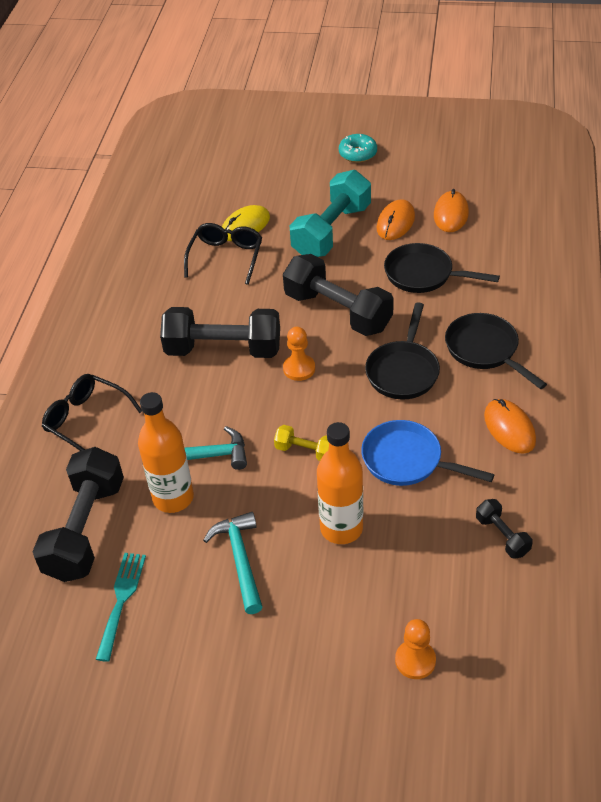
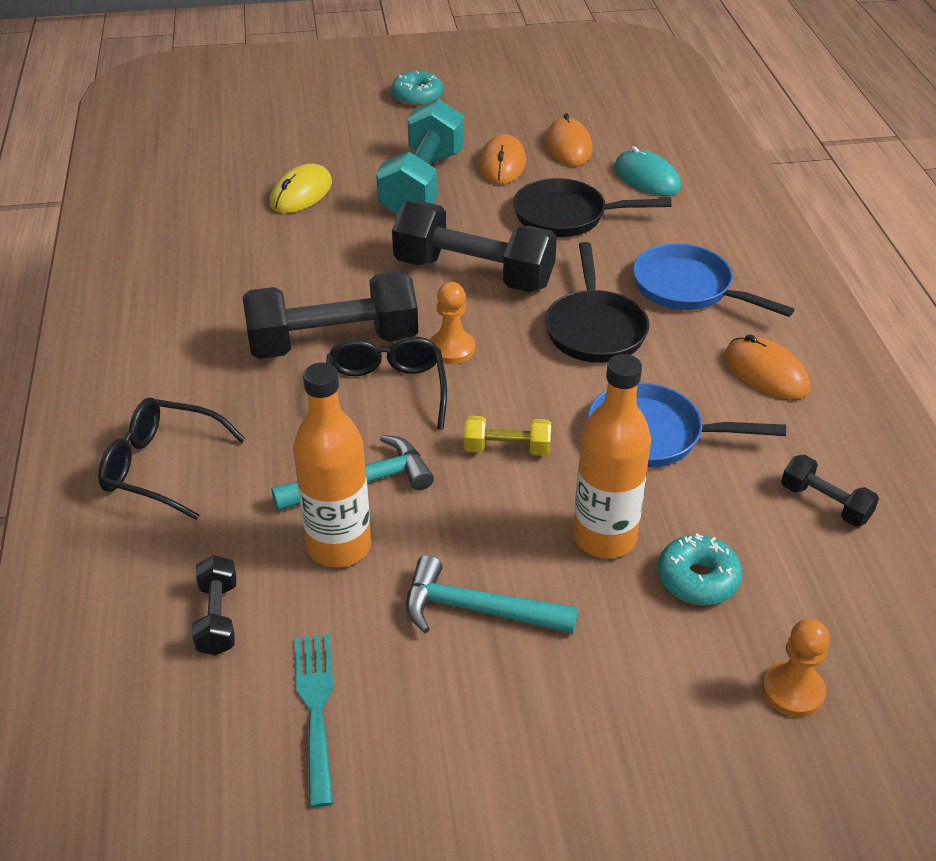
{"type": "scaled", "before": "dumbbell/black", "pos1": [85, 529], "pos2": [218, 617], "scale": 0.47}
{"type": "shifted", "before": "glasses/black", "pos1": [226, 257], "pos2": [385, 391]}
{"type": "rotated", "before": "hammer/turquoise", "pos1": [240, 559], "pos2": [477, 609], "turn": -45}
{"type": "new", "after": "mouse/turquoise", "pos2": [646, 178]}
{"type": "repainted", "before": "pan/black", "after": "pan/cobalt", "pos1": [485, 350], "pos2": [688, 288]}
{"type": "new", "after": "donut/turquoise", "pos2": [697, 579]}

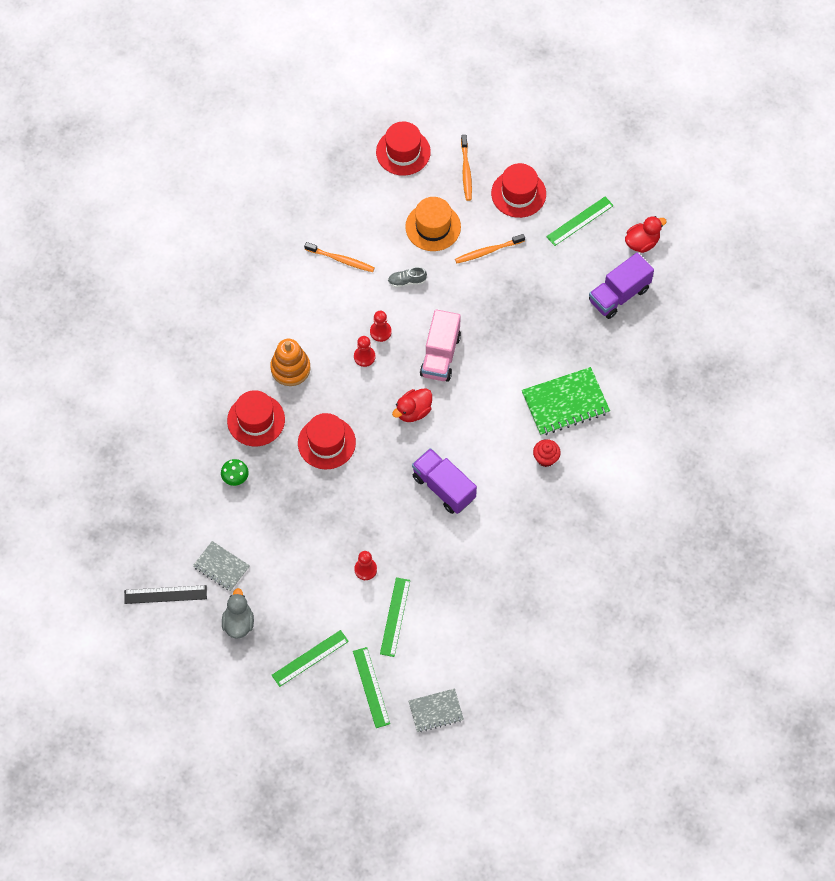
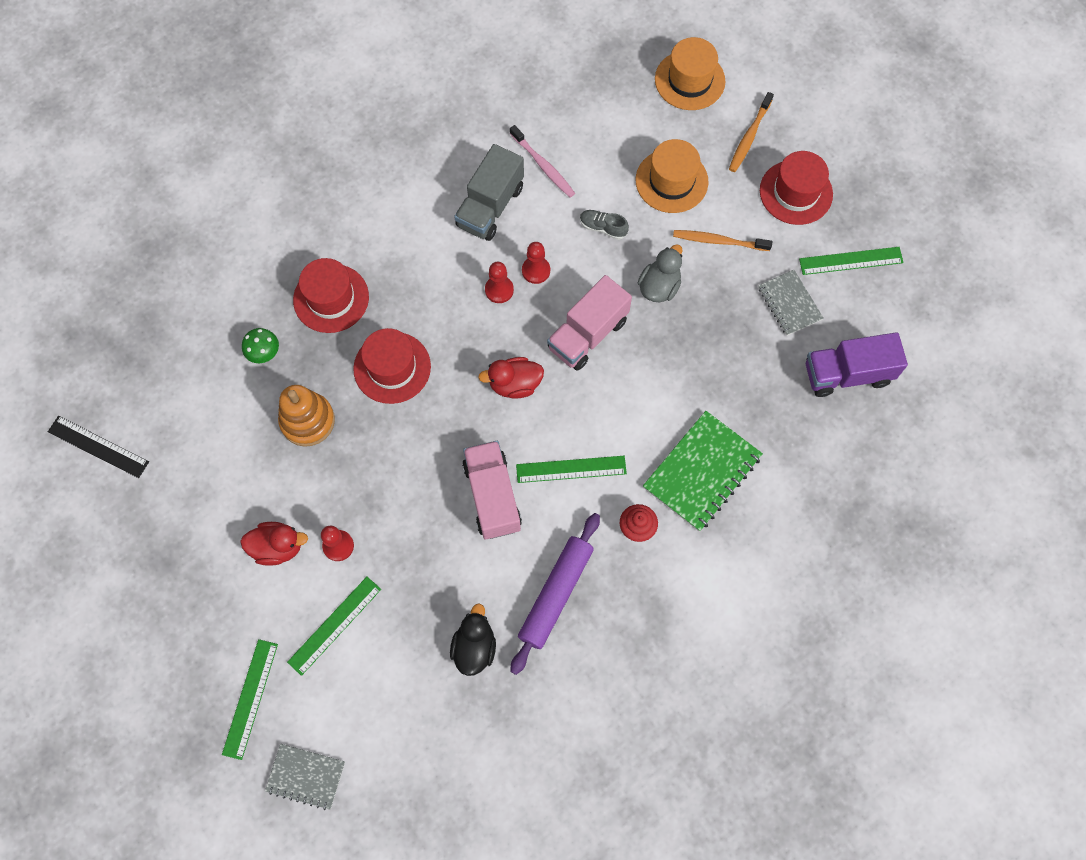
{"type": "shifted", "before": "duck/red", "pos1": [642, 242], "pos2": [278, 547]}
{"type": "shifted", "before": "ring stacker/bright orange", "pos1": [290, 368], "pos2": [307, 421]}
{"type": "new", "after": "duck/black", "pos2": [474, 647]}
{"type": "new", "after": "truck/grey", "pos2": [490, 207]}
{"type": "repainted", "before": "truck/violet", "after": "truck/rose-pink", "pos1": [443, 487], "pos2": [492, 496]}
{"type": "repainted", "before": "tooth brush/bright orange", "after": "tooth brush/rose-pink", "pos1": [341, 260], "pos2": [543, 166]}
{"type": "new", "after": "pastry roller/violet", "pos2": [555, 594]}
{"type": "shifted", "before": "straightedge/leaf-green", "pos1": [310, 658], "pos2": [571, 469]}
{"type": "shifted", "before": "duck/grey", "pos1": [238, 623], "pos2": [659, 287]}
{"type": "rotated", "before": "notebook/leaf-green", "pos1": [565, 403], "pos2": [702, 472], "turn": -60}
{"type": "repainted", "before": "hat/red", "after": "hat/bright orange", "pos1": [403, 152], "pos2": [689, 80]}
{"type": "shifted", "before": "notebook/grey", "pos1": [221, 567], "pos2": [789, 303]}

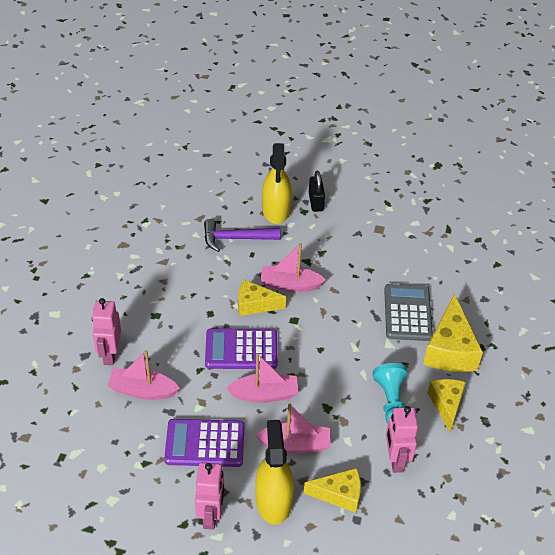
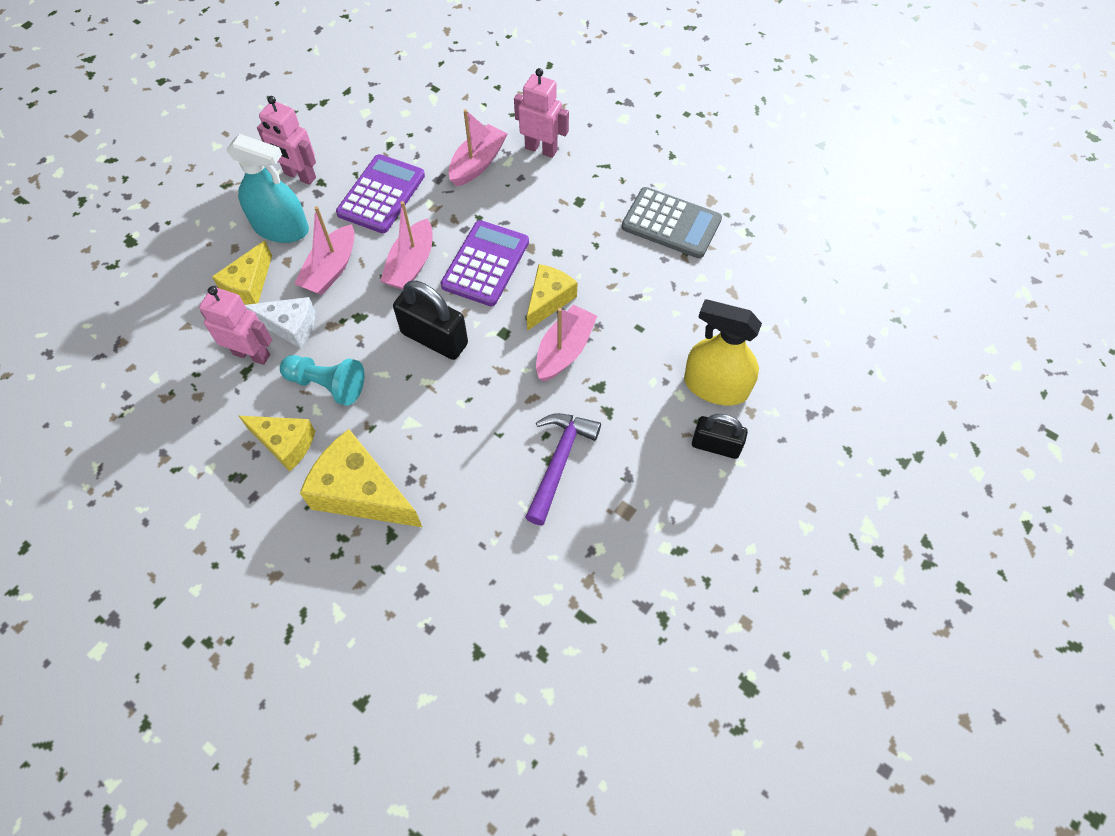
{"type": "repainted", "before": "spray bottle/bright yellow", "after": "spray bottle/turquoise", "pos1": [273, 501], "pos2": [281, 228]}
{"type": "new", "after": "cheese/snow-white", "pos2": [290, 326]}
{"type": "new", "after": "small lock/black", "pos2": [434, 338]}
{"type": "shifted", "before": "hammer/violet", "pos1": [236, 238], "pos2": [559, 462]}
{"type": "shifted", "before": "pocket calculator/grey", "pos1": [407, 313], "pos2": [671, 224]}

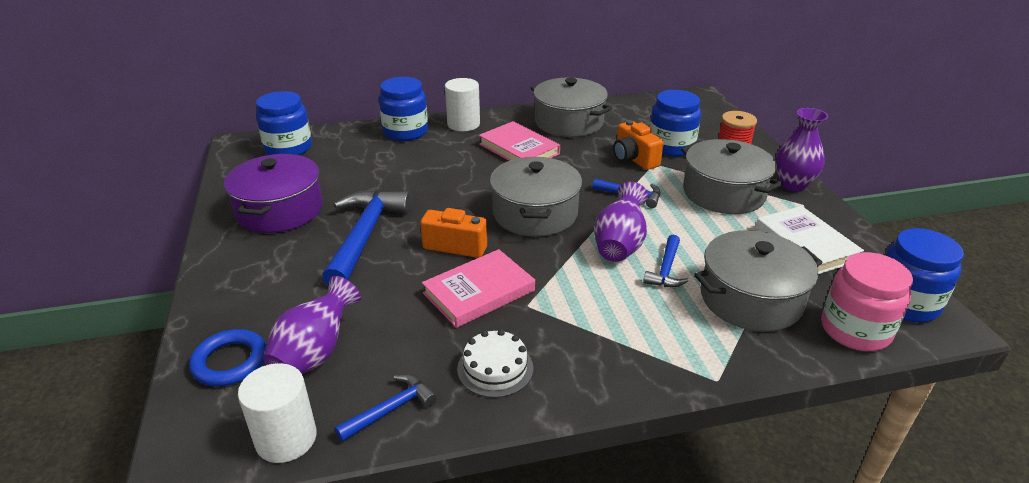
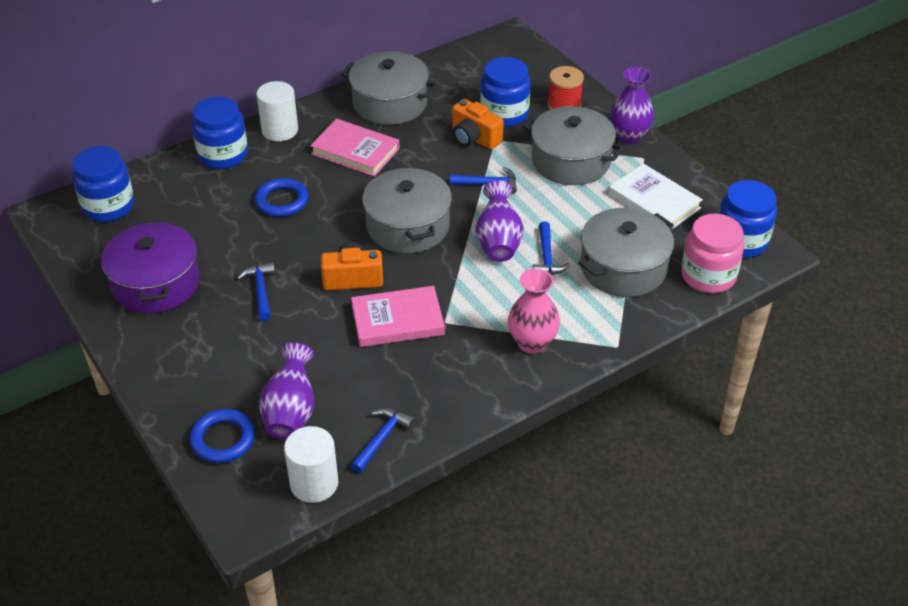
{"type": "scaled", "before": "hammer/cobalt", "pos1": [365, 236], "pos2": [260, 291], "scale": 0.51}
{"type": "new", "after": "torus/cobalt", "pos2": [282, 201]}
{"type": "rotated", "before": "hardcover/rose-pink", "pos1": [479, 292], "pos2": [397, 320], "turn": 45}
{"type": "new", "after": "vase/rose-pink", "pos2": [532, 343]}
{"type": "gone", "before": "layer cake/snow-white", "pos1": [495, 368]}

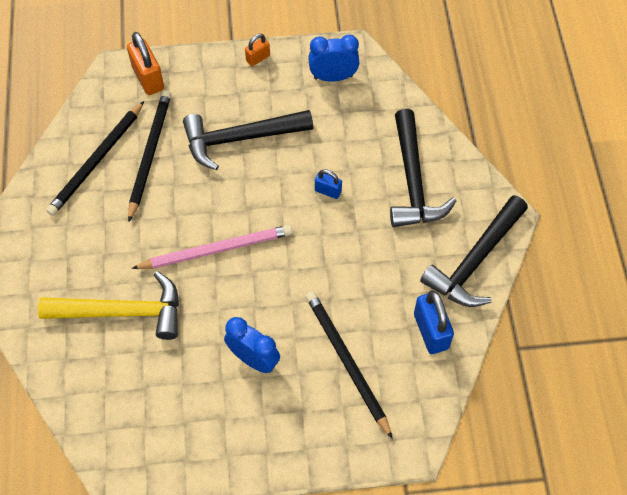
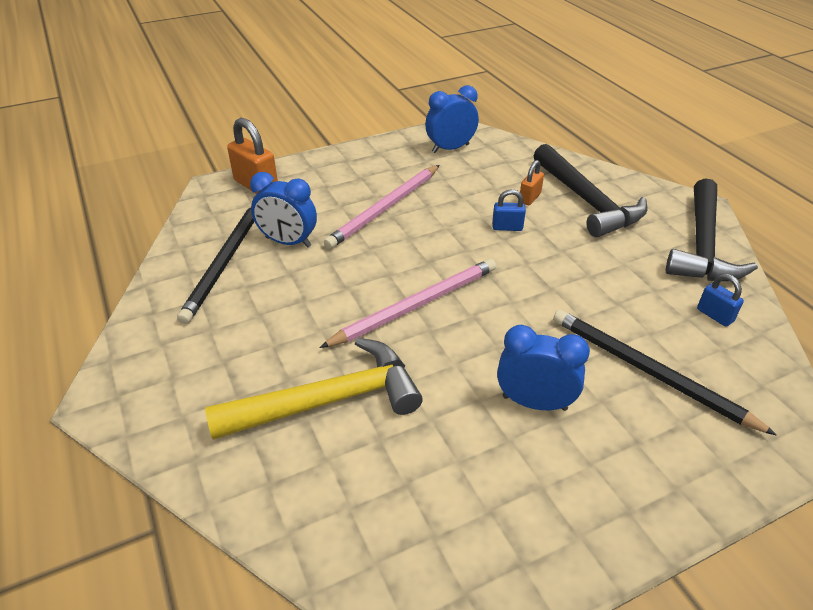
{"type": "swapped", "before": "wooden pencil/black", "after": "bedside clock/cobalt", "pos1": [150, 154], "pos2": [288, 242]}
{"type": "swapped", "before": "hammer/black", "after": "wooden pencil/rose-pink", "pos1": [240, 138], "pos2": [385, 208]}
{"type": "shifted", "before": "small lock/bright orange", "pos1": [258, 58], "pos2": [529, 198]}
{"type": "scaled", "before": "small lock/cobalt", "pos1": [431, 331], "pos2": [714, 315], "scale": 0.57}

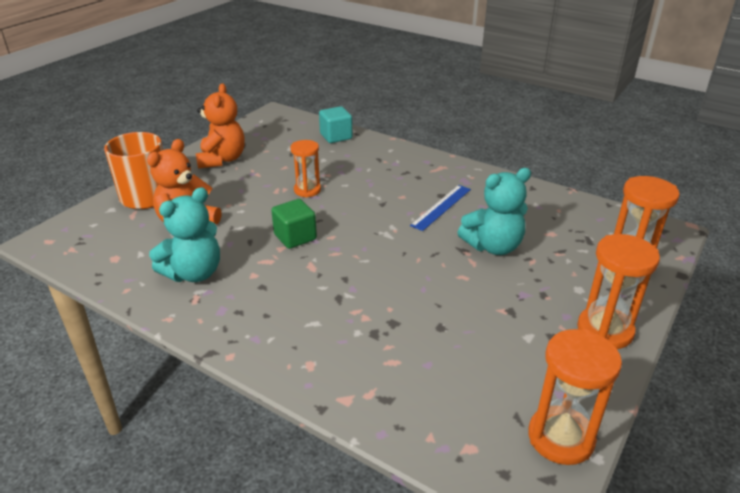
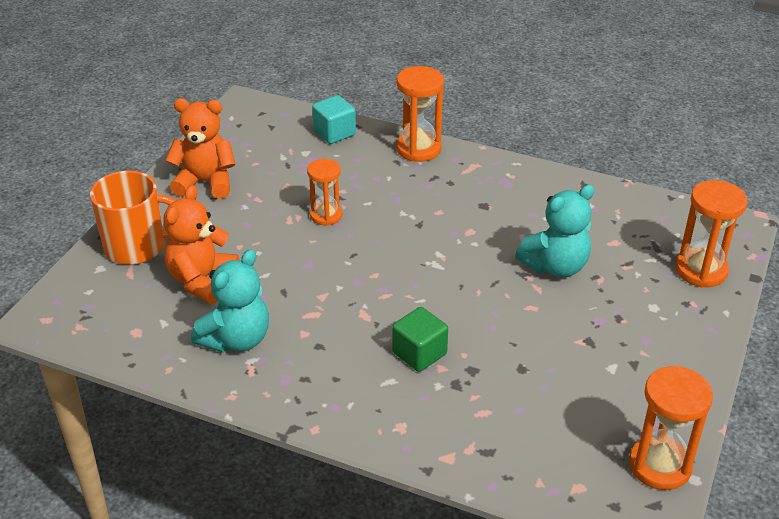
{"type": "rotated", "before": "teddy/bright orange", "pos1": [222, 159], "pos2": [205, 182], "turn": -75}
{"type": "shifted", "before": "cube/leaf-green", "pos1": [295, 237], "pos2": [419, 353]}
{"type": "shifted", "before": "sand timer/bright orange", "pos1": [605, 330], "pos2": [418, 149]}
{"type": "gone", "before": "straightedge/cobalt", "pos1": [441, 207]}

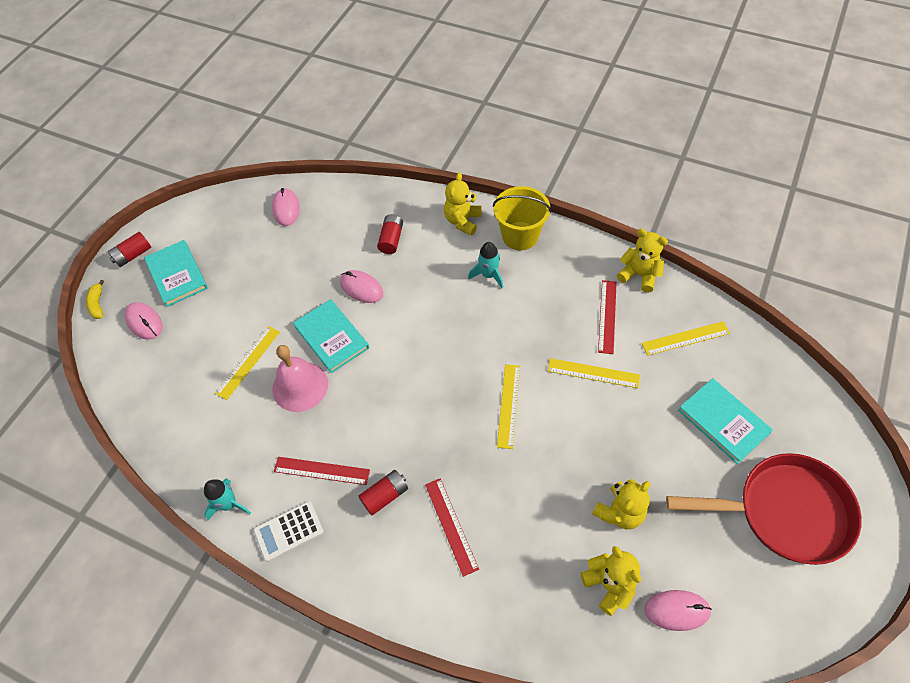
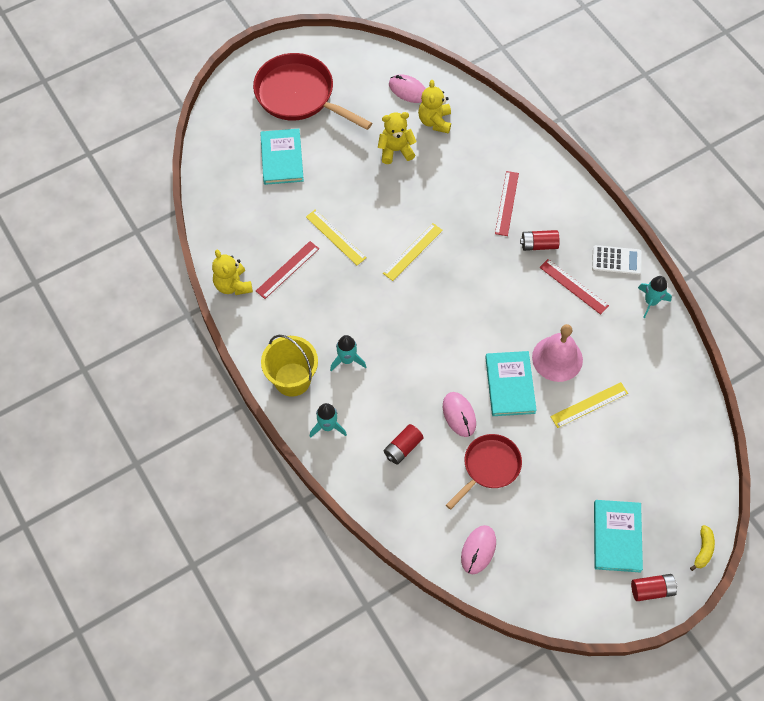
{"type": "swapped", "before": "teddy/bright yellow", "after": "rocket/turquoise", "pos1": [463, 221], "pos2": [328, 426]}
{"type": "new", "after": "pan/red", "pos2": [489, 467]}
{"type": "gone", "before": "mouse/rose-pink", "pos1": [144, 322]}
{"type": "gone", "before": "straightedge/bright yellow", "pos1": [685, 338]}

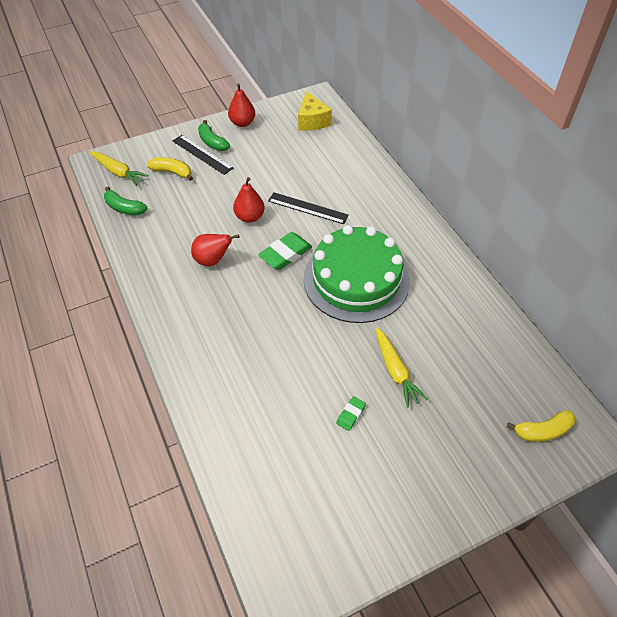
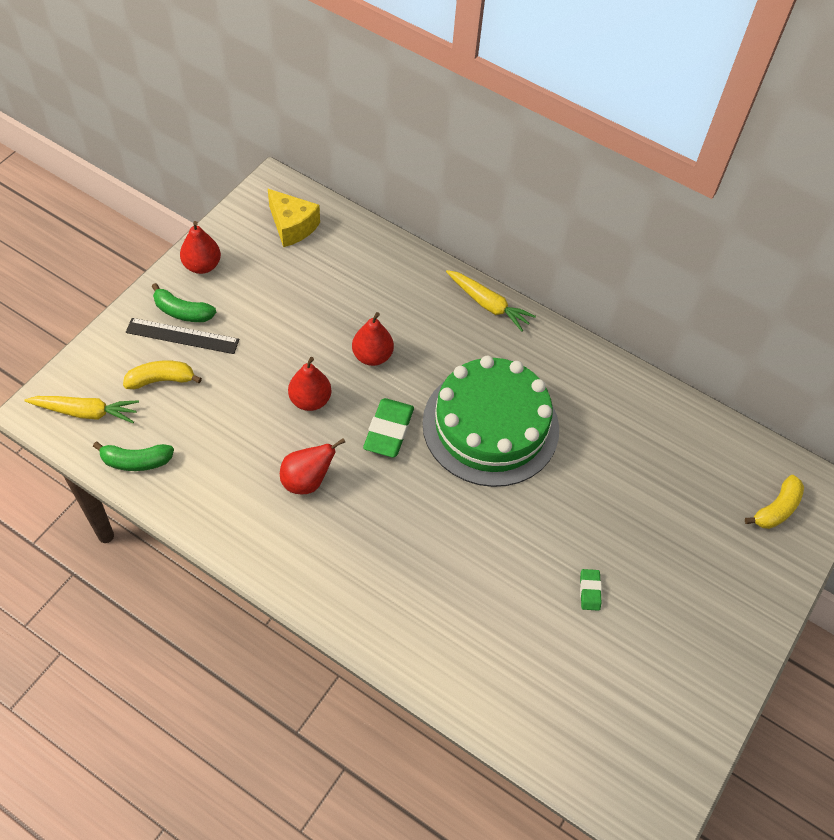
{"type": "swapped", "before": "straightedge/black", "after": "toy pear/red", "pos1": [308, 208], "pos2": [372, 356]}
{"type": "shifted", "before": "carrot/bright yellow", "pos1": [395, 371], "pos2": [488, 305]}

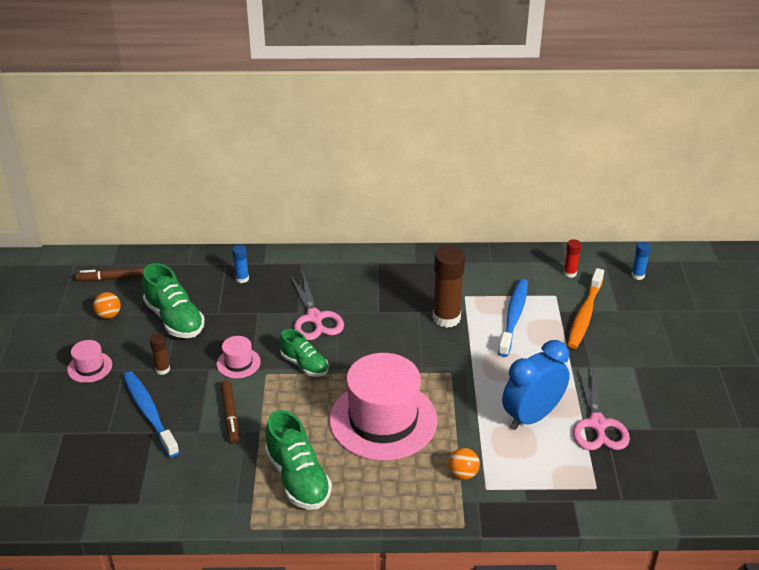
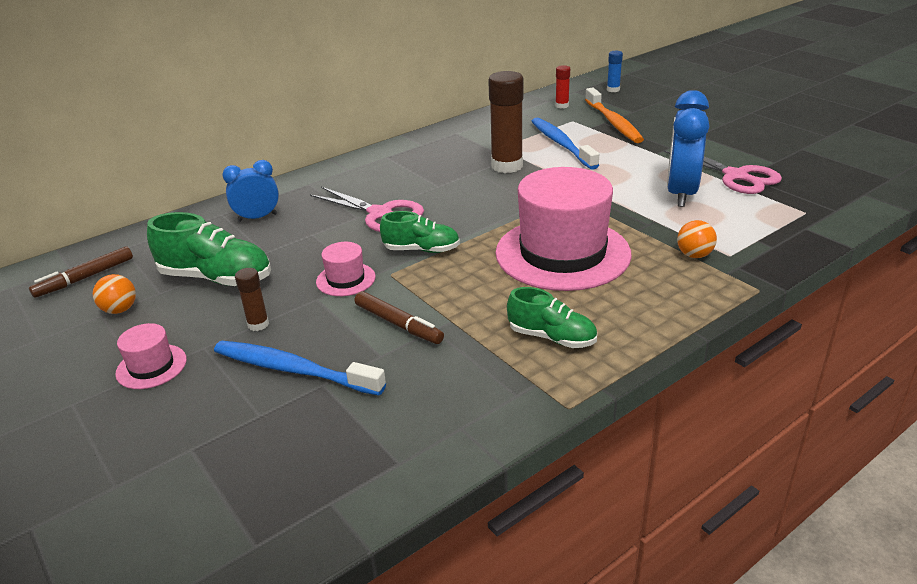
{"type": "swapped", "before": "glue stick/cobalt", "after": "bedside clock/cobalt", "pos1": [242, 279], "pos2": [257, 217]}
{"type": "scaled", "before": "sneaker/leaf-green", "pos1": [298, 478], "pos2": [552, 337], "scale": 0.64}

